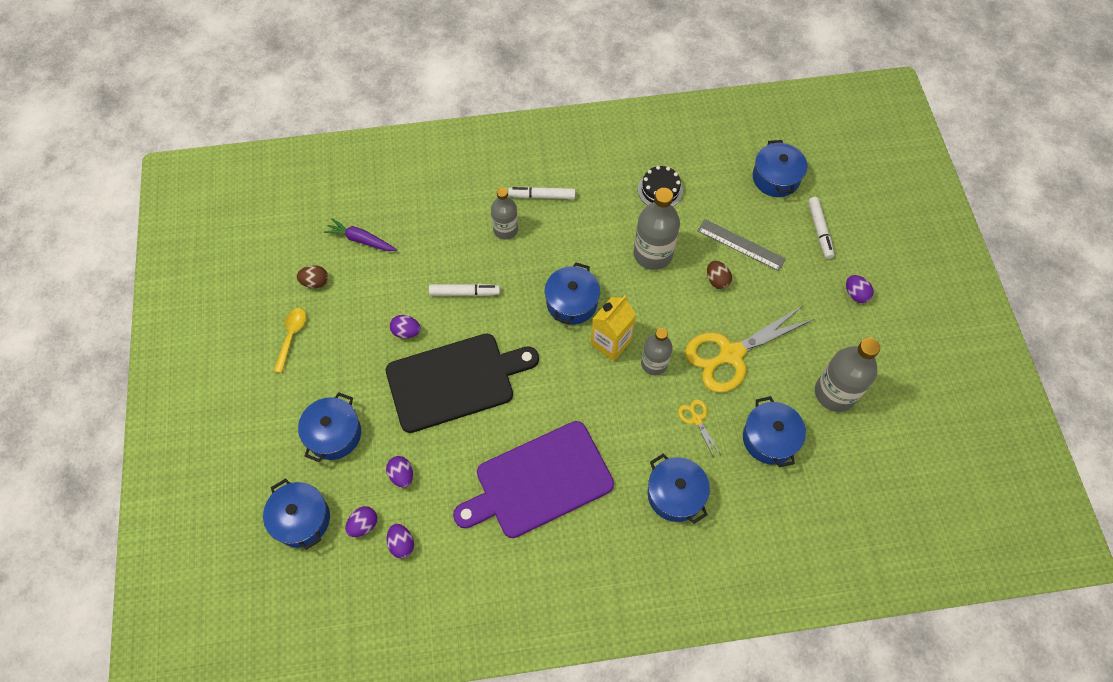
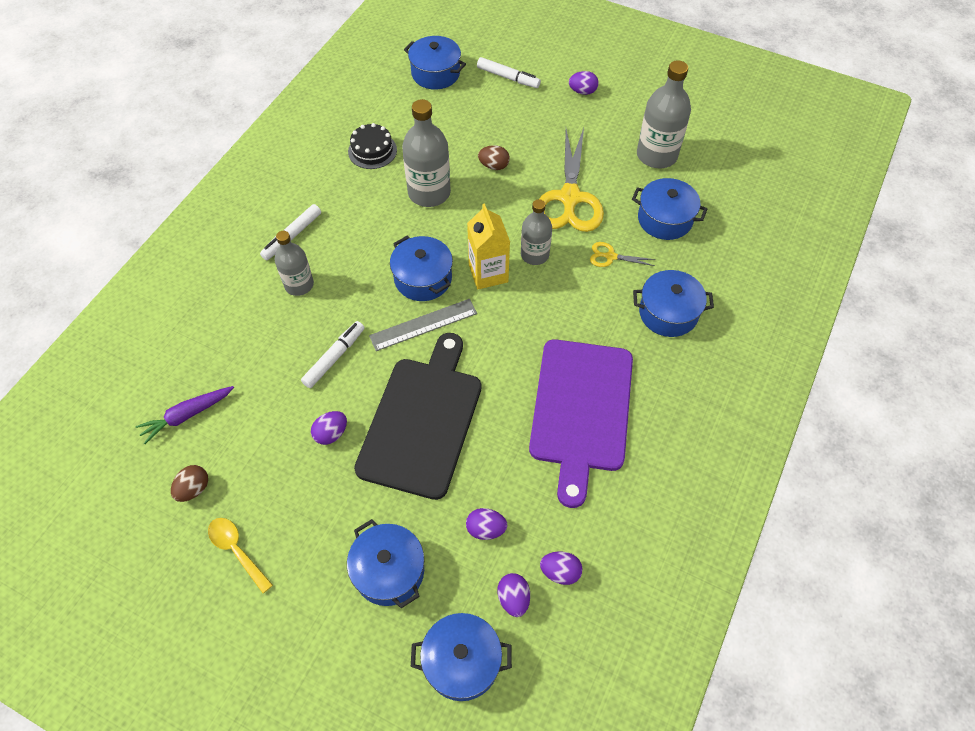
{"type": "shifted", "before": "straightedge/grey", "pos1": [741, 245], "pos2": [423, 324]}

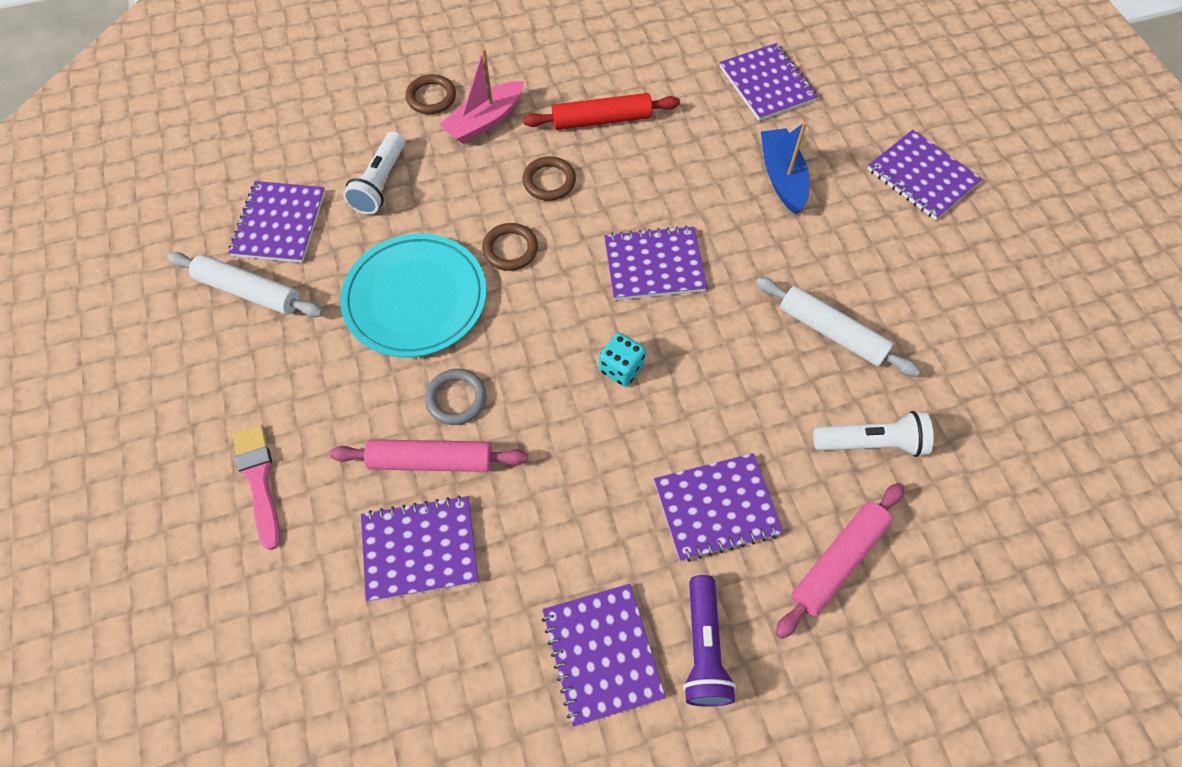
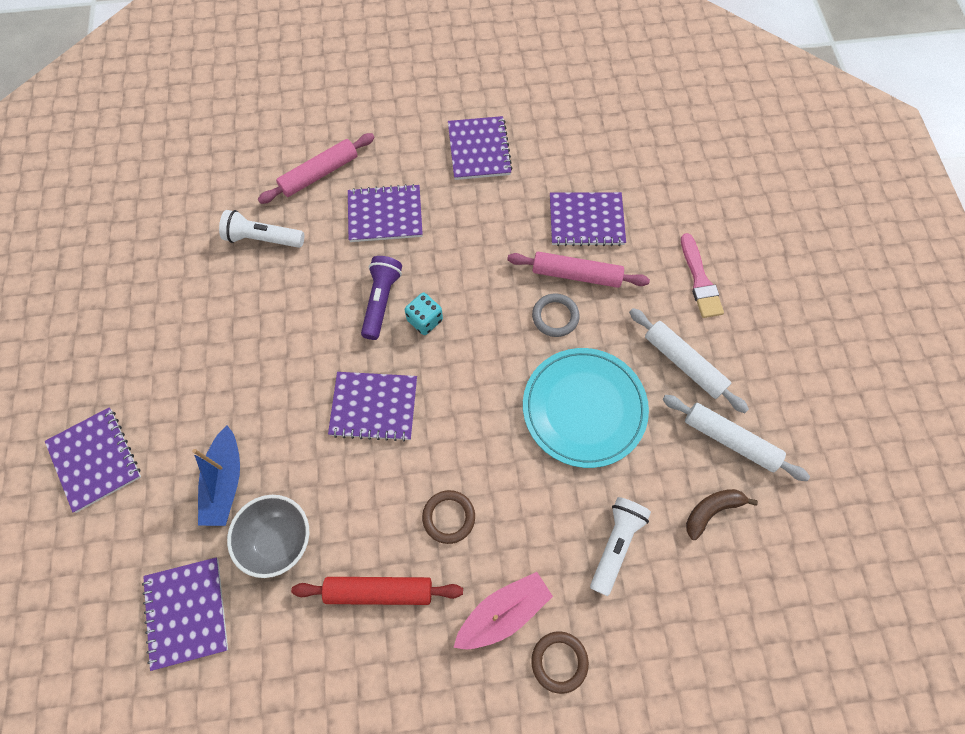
{"type": "new", "after": "serving bowl/grey", "pos2": [278, 540]}
{"type": "shifted", "before": "pocket torch/violet", "pos1": [703, 648], "pos2": [381, 301]}
{"type": "shifted", "before": "pastry roller/snow-white", "pos1": [832, 332], "pos2": [684, 363]}
{"type": "swapped", "before": "notebook/violet", "after": "banana/russet", "pos1": [279, 224], "pos2": [711, 511]}
{"type": "gone", "before": "torus/russet", "pos1": [510, 249]}

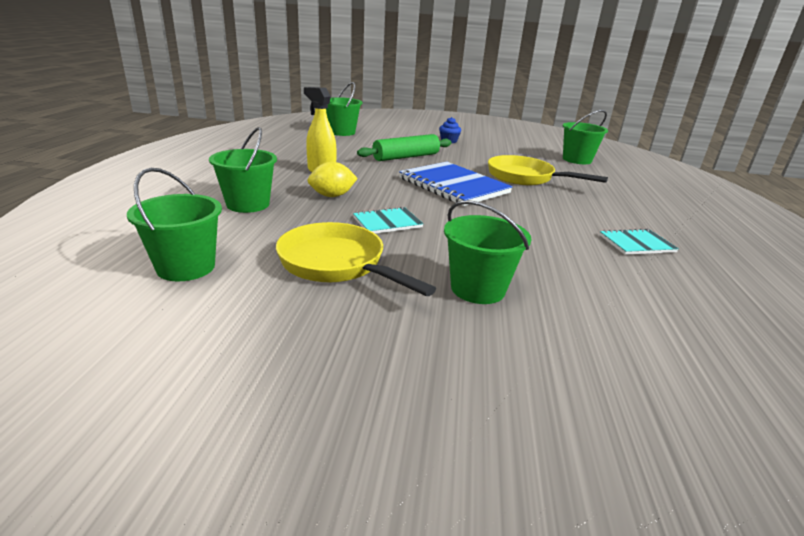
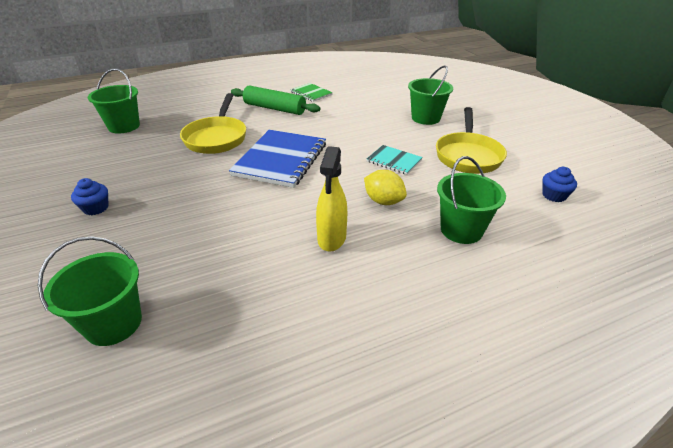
{"type": "shifted", "before": "pastry roller/leaf-green", "pos1": [406, 157], "pos2": [275, 108]}
{"type": "repainted", "before": "notebook/turquoise", "after": "notebook/leaf-green", "pos1": [636, 244], "pos2": [311, 93]}
{"type": "swapped", "before": "pail/leaf-green", "after": "fairy cake/cobalt", "pos1": [186, 267], "pos2": [554, 195]}

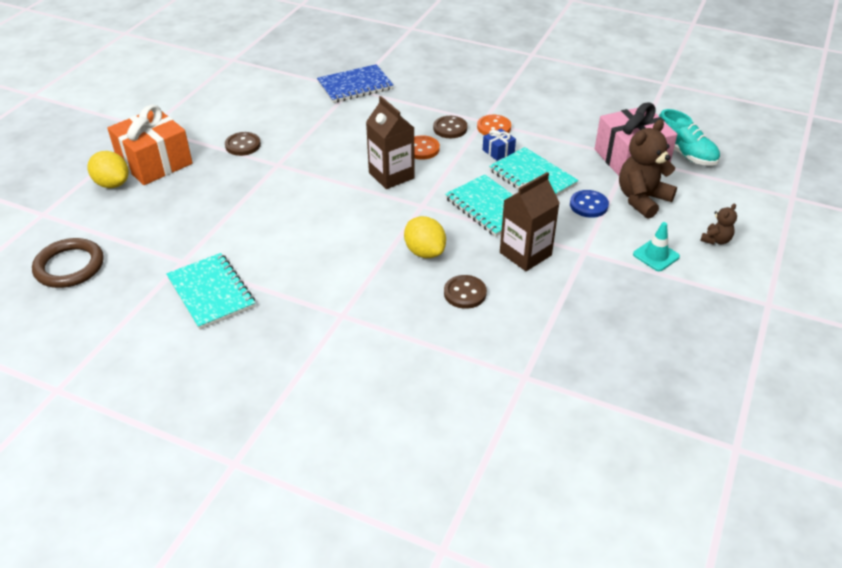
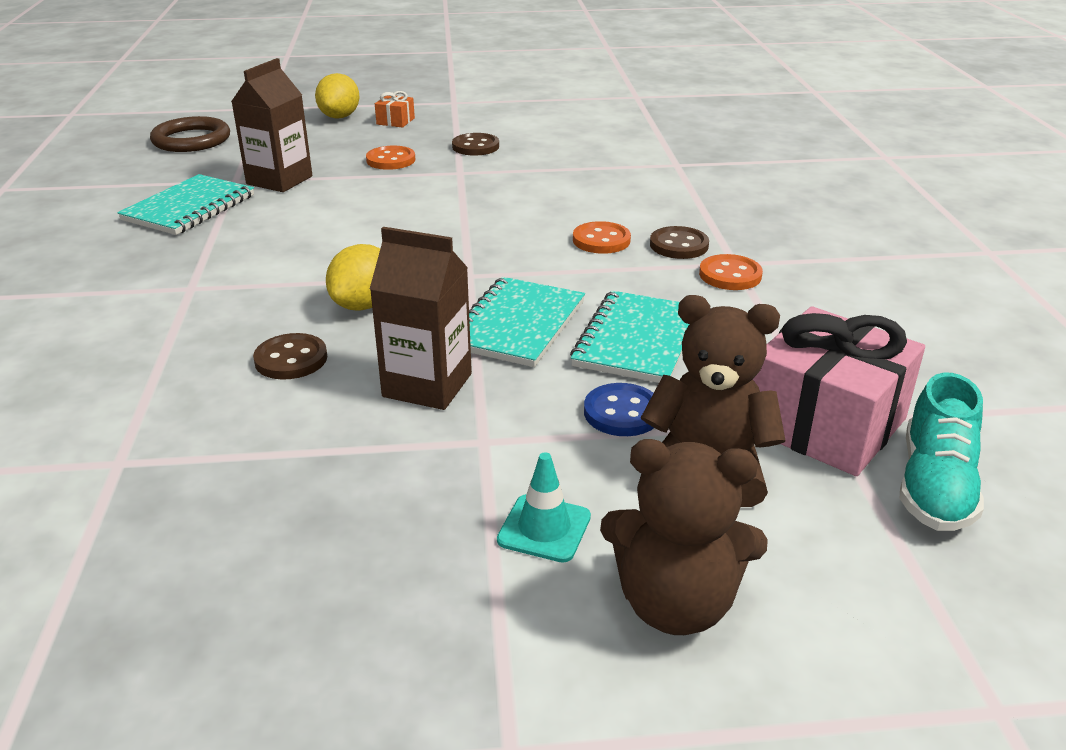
{"type": "shifted", "before": "carton/russet", "pos1": [391, 175], "pos2": [279, 180]}
{"type": "new", "after": "button/bright orange", "pos2": [391, 160]}
{"type": "scaled", "before": "gift/bright orange", "pos1": [155, 162], "pos2": [395, 121], "scale": 0.43}
{"type": "scaled", "before": "teddy/russet", "pos1": [716, 240], "pos2": [675, 604], "scale": 2.01}
{"type": "gone", "before": "notebook/cobalt", "pos1": [355, 86]}
{"type": "gone", "before": "gift/cobalt", "pos1": [498, 151]}

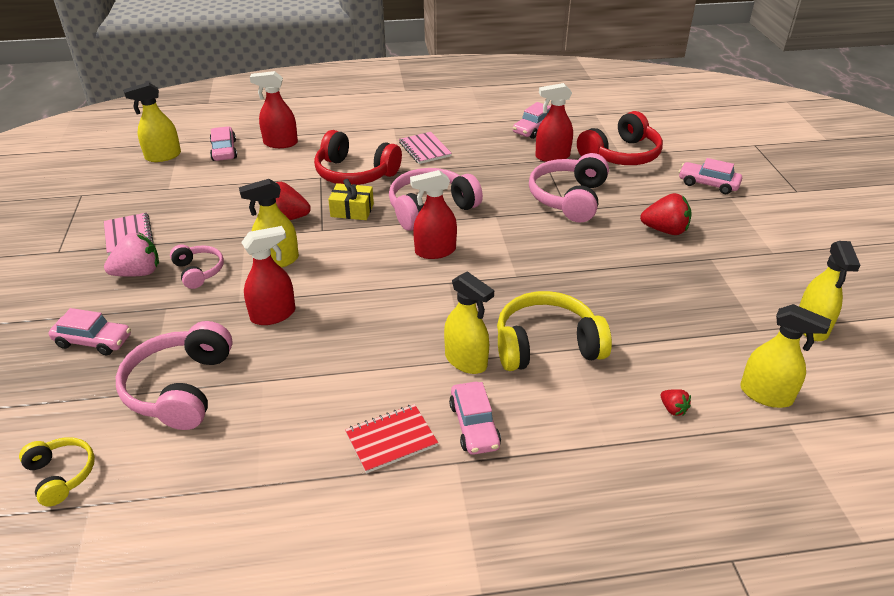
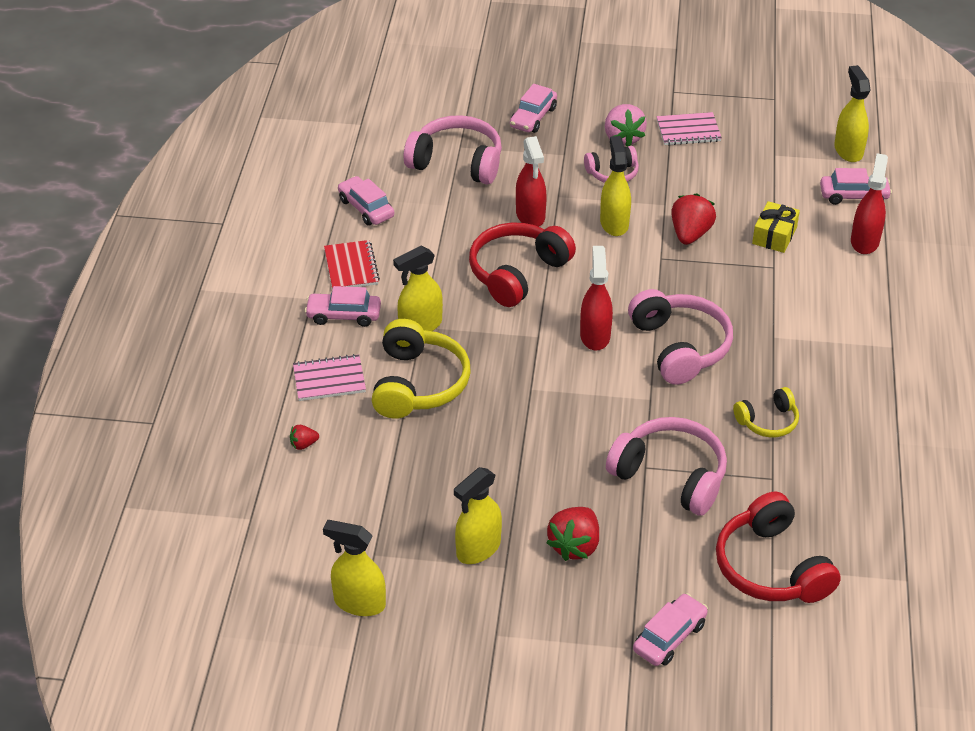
{"type": "shifted", "before": "notebook/rose-pink", "pos1": [425, 149], "pos2": [329, 380]}
{"type": "shifted", "before": "automobile/rose-pink", "pos1": [533, 129], "pos2": [366, 208]}
{"type": "shifted", "before": "spray bottle/bright yellow", "pos1": [766, 395], "pos2": [478, 549]}
{"type": "shifted", "before": "headphones/red", "pos1": [355, 173], "pos2": [517, 273]}
{"type": "shifted", "before": "headphones/bright yellow", "pos1": [61, 475], "pos2": [768, 421]}
{"type": "shifted", "before": "gift/bright yellow", "pos1": [352, 210], "pos2": [774, 236]}
{"type": "gone", "before": "spray bottle/red", "pos1": [552, 156]}

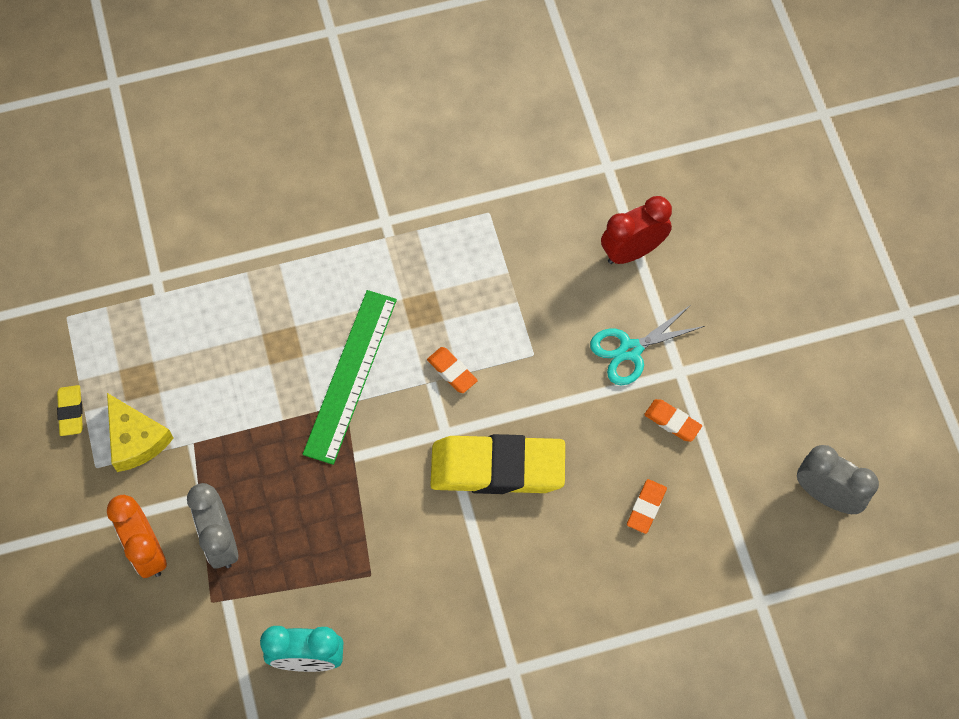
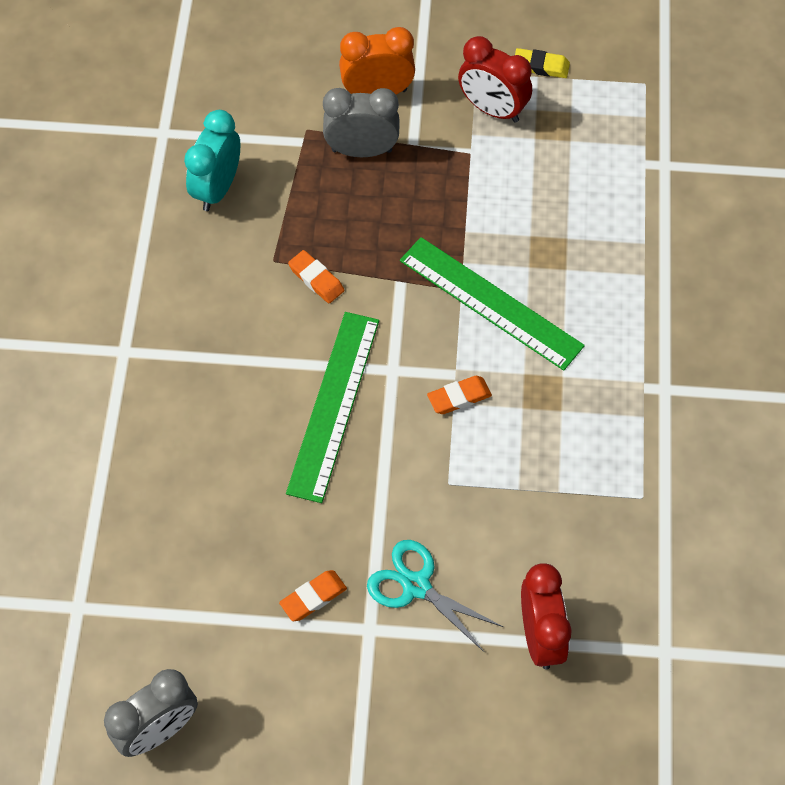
{"type": "swapped", "before": "pencil eraser/bright yellow", "after": "straightedge/leaf-green", "pos1": [497, 468], "pos2": [334, 405]}
{"type": "shifted", "before": "pencil eraser/bright orange", "pos1": [646, 507], "pos2": [316, 279]}
{"type": "rotated", "before": "pair of scissors/turquoise", "pos1": [630, 350], "pos2": [416, 585], "turn": -45}
{"type": "swapped", "before": "cheese/bright yellow", "after": "bedside clock/red", "pos1": [136, 439], "pos2": [492, 109]}

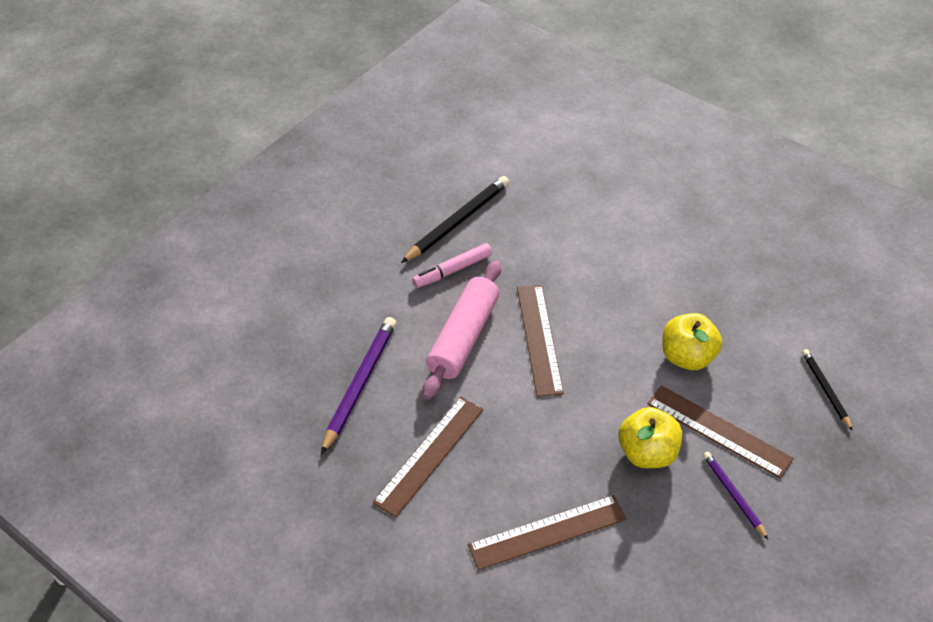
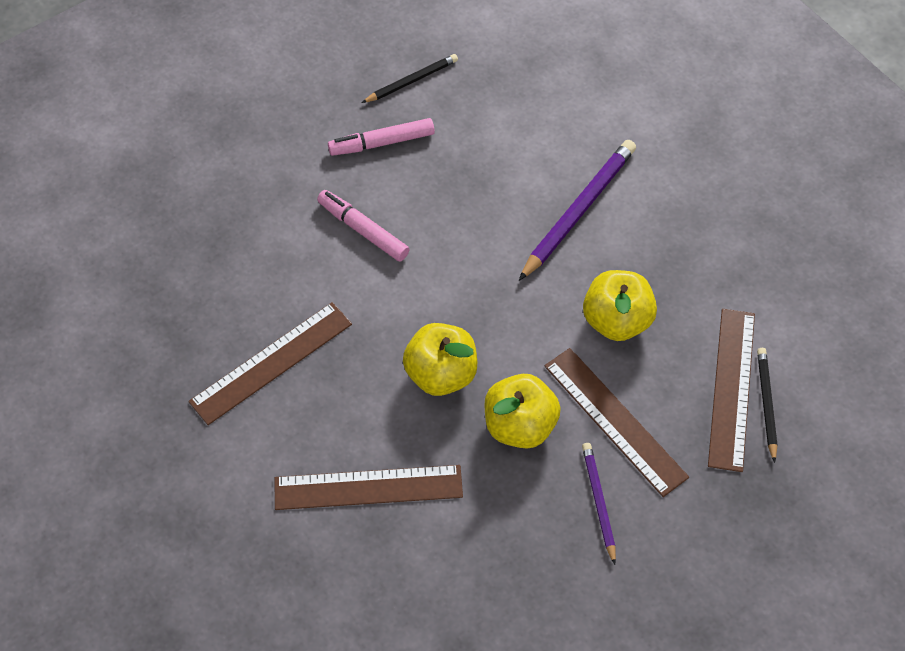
{"type": "swapped", "before": "pastry roller/rose-pink", "after": "marker pen/rose-pink", "pos1": [463, 337], "pos2": [363, 230]}
{"type": "scaled", "before": "wooden pencil/black", "pos1": [458, 221], "pos2": [411, 81], "scale": 0.58}
{"type": "new", "after": "toy apple/bright yellow", "pos2": [441, 374]}
{"type": "shifted", "before": "wooden pencil/violet", "pos1": [360, 384], "pos2": [578, 211]}
{"type": "shifted", "before": "straightedge/russet", "pos1": [539, 339], "pos2": [731, 388]}

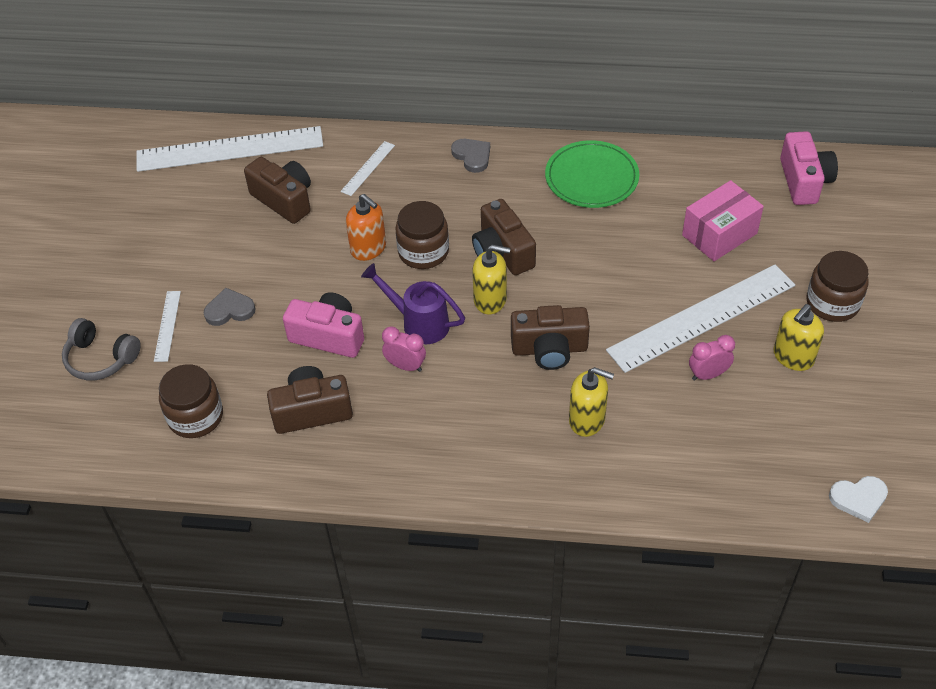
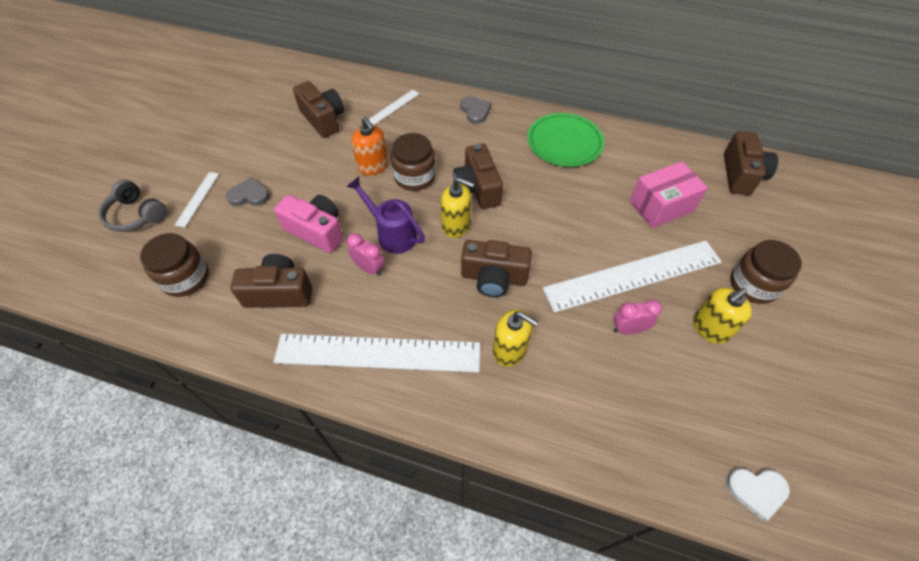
{"type": "shifted", "before": "straightedge/snow-white", "pos1": [230, 149], "pos2": [378, 353]}
{"type": "repainted", "before": "compact camera/rose-pink", "after": "compact camera/russet", "pos1": [804, 181], "pos2": [741, 175]}

